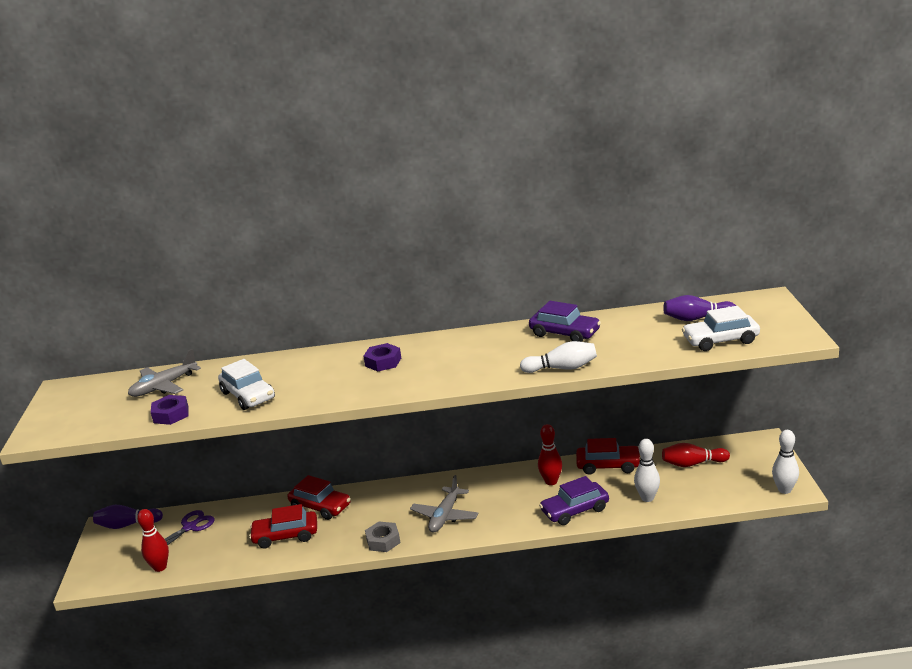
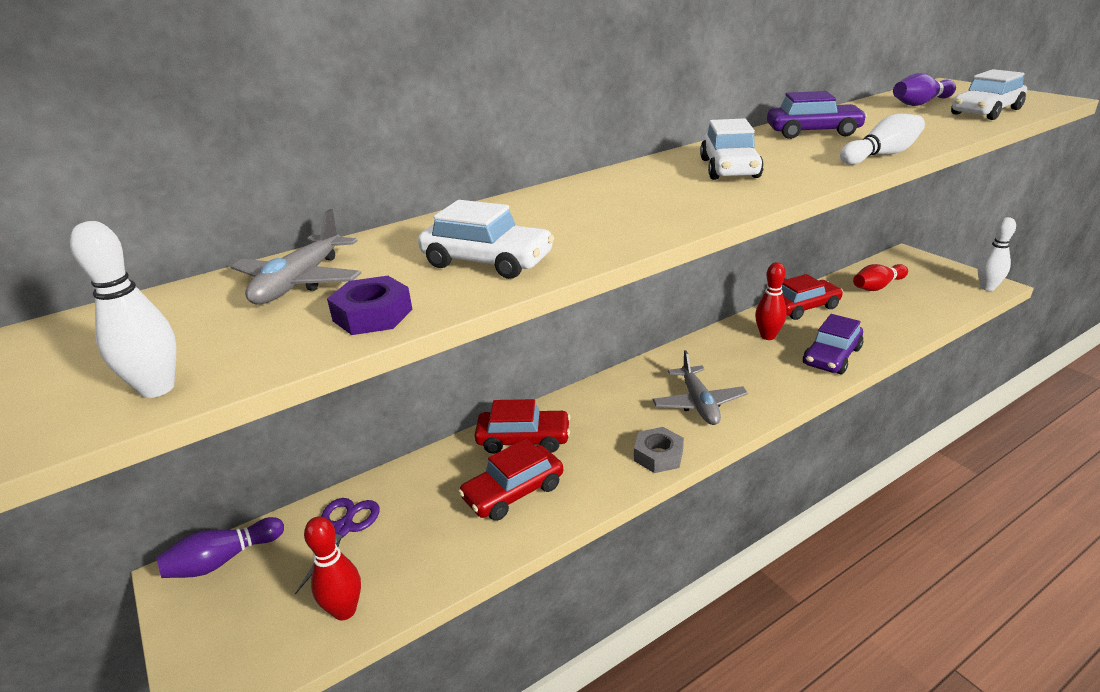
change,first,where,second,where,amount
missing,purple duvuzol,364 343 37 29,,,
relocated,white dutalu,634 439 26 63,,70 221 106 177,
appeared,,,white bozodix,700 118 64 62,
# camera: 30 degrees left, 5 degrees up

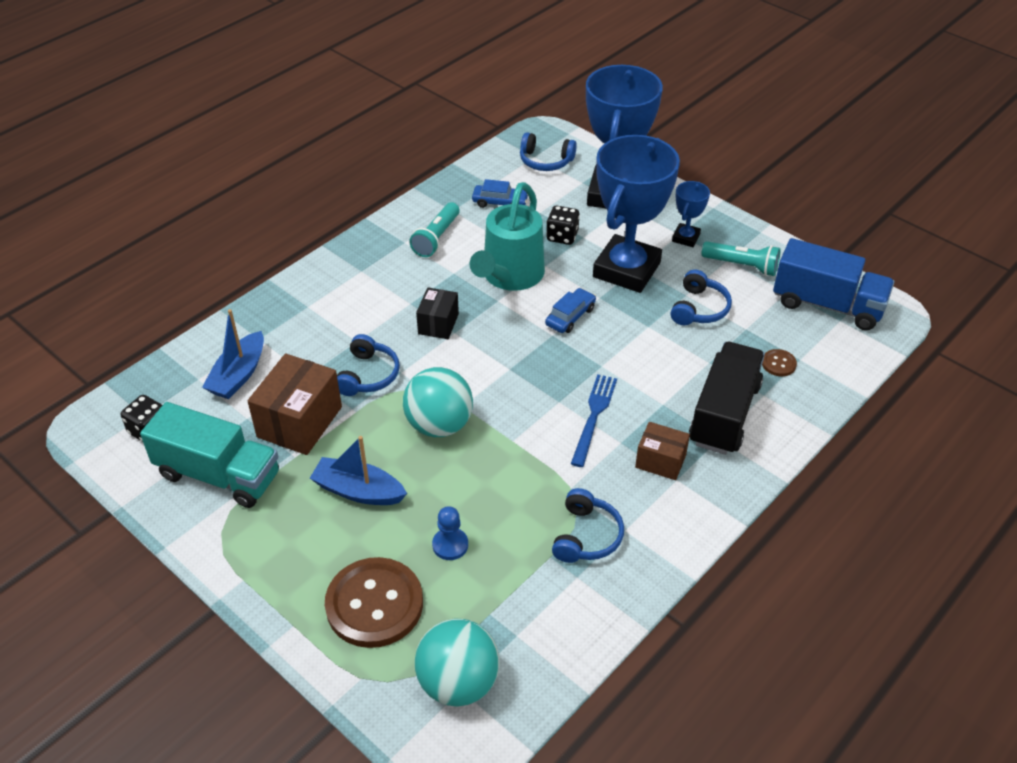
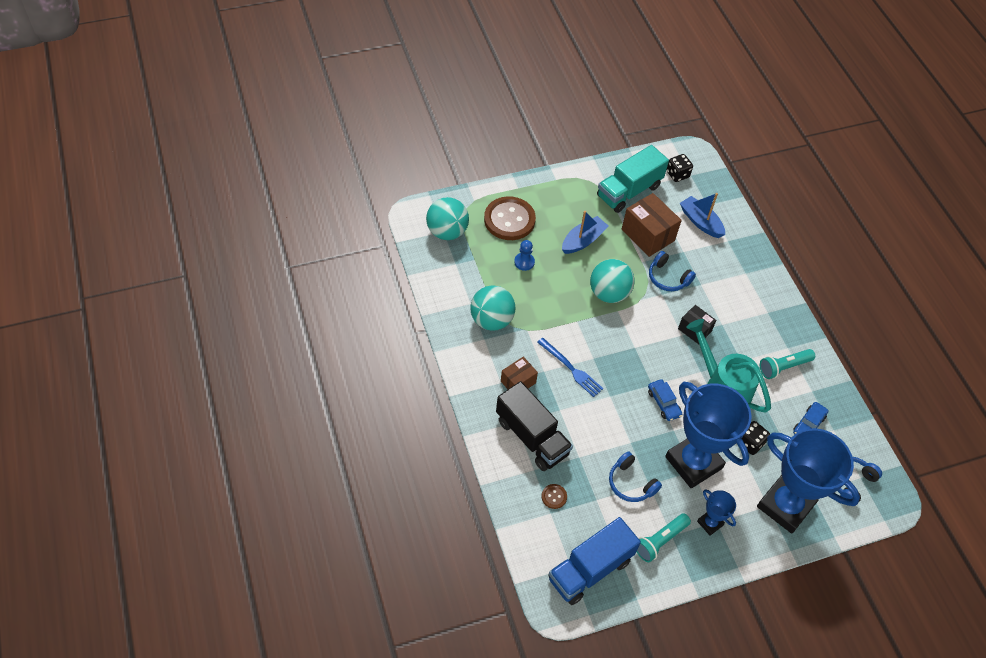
change,first,where,second,where,amount
spun,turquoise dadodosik,409 202 51 55,,760 349 55 30,75 degrees counterclockwise
exchanged,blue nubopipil,552 488 72 75,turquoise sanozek,470 285 45 46,
# camera: 115 degrees right, 10 degrees up

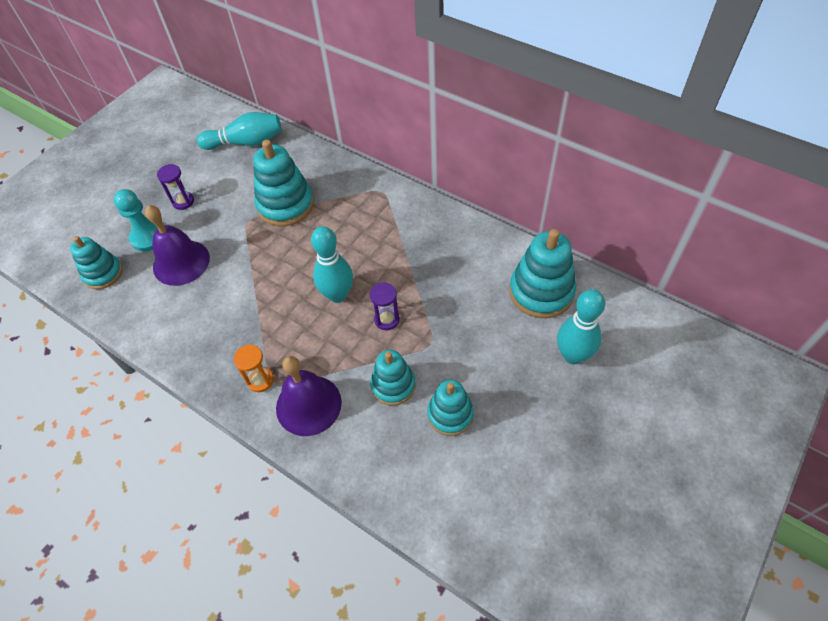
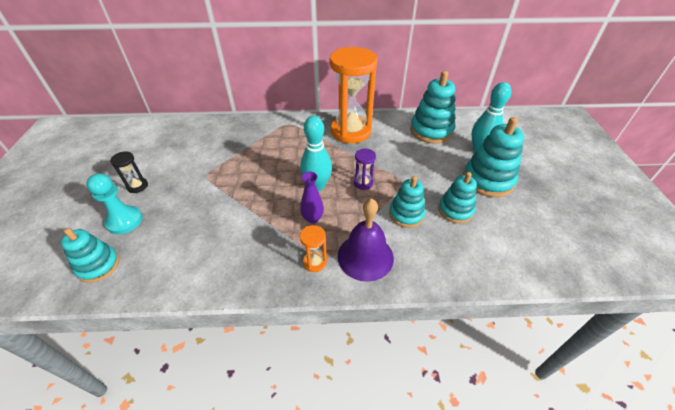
change,first,where,second,where,amount
missing,turquoise dutalu,197 112 85 38,,,
relocated,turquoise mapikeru,253 140 61 86,,463 117 61 80,
colour,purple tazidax,157 164 37 46,black tazidax,110 151 38 42,
missing,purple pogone,145 205 65 81,,,
appeared,,,orange tazidax,330 47 47 96,
appeared,,,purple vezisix,300 172 24 51,
# camera: 40 degrees left, 10 degrees down

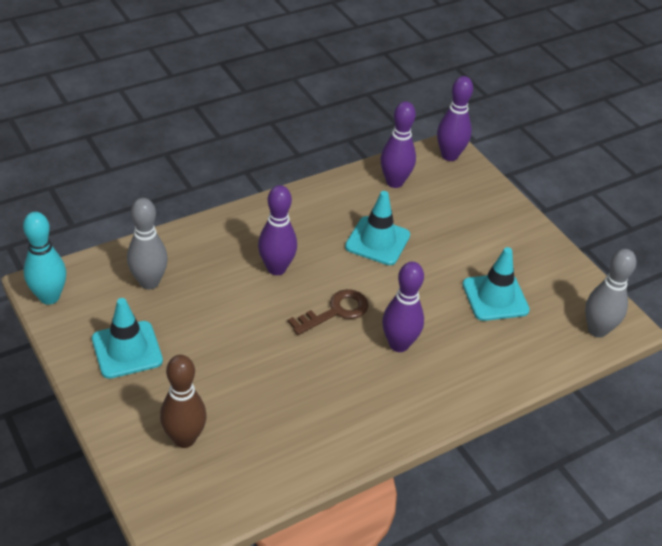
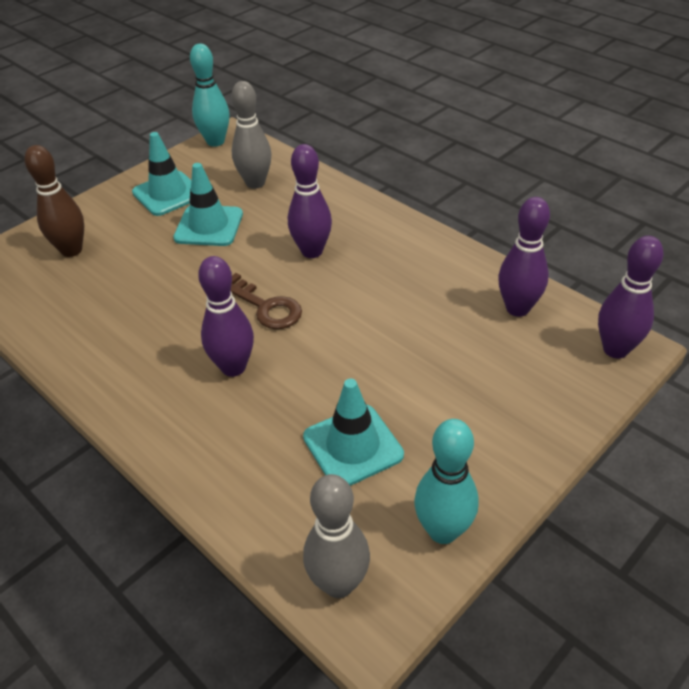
change,first,where,second,where,amount
relocated,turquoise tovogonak,345 191 65 74,,173 163 70 83,
appeared,,,turquoise dutalu,414 419 65 125,
# camera: 80 degrees right, 0 degrees up

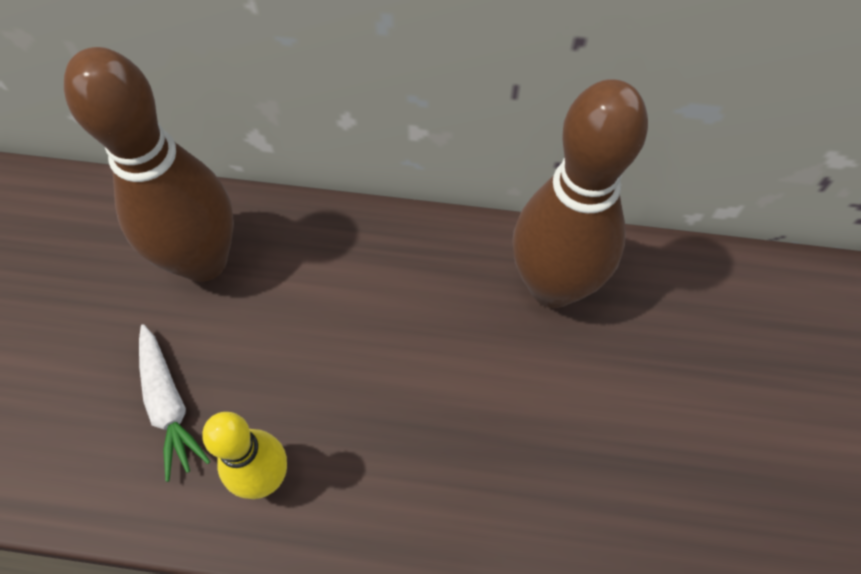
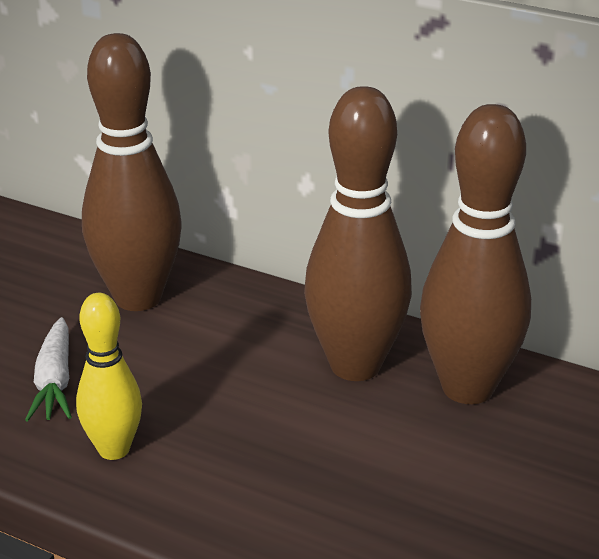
change,first,where,second,where,amount
appeared,,,brown dutalu,304 86 108 295,
# camera: 20 degrees right, 30 degrees down

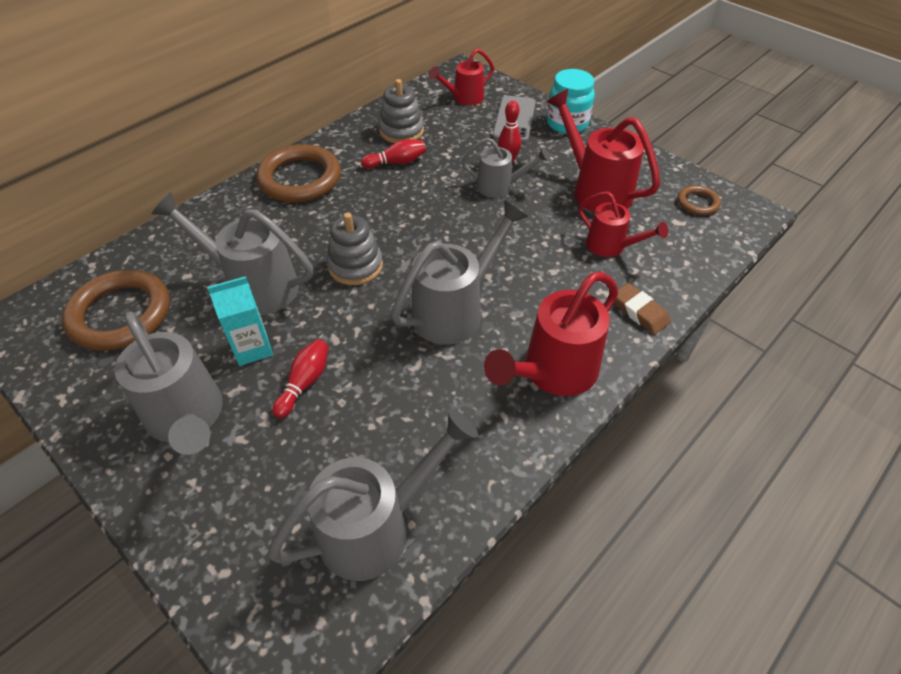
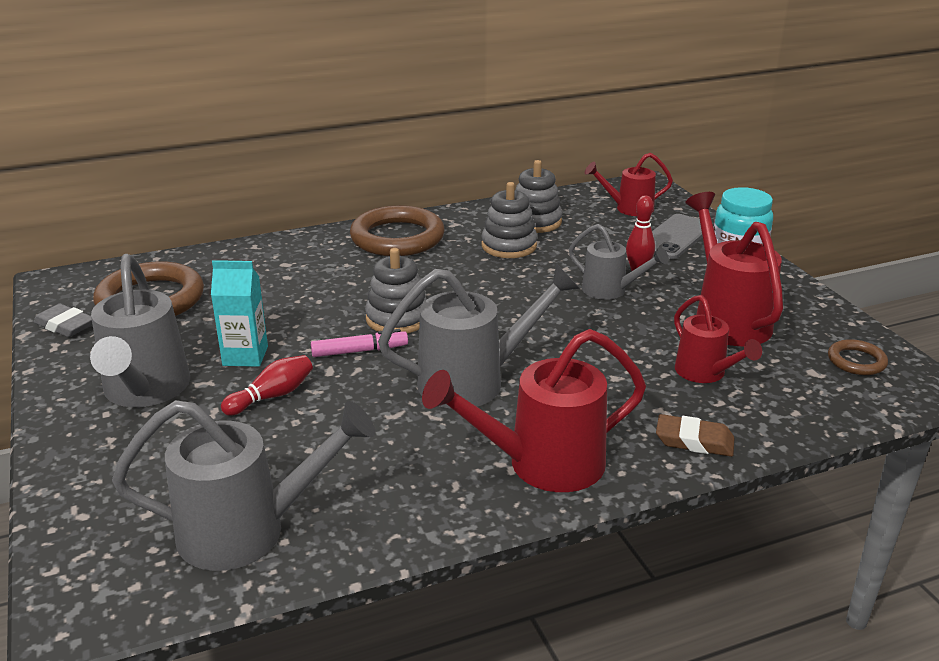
change,first,where,second,where,amount
exchanged,red dutalu,361 139 65 30,grey mapikeru,481 182 56 76,
missing,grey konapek,152 192 161 123,,,
spun,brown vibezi,615 283 56 52,,656 414 78 43,60 degrees counterclockwise
appeared,,,grey vibezi,34 304 58 33,
appeared,,,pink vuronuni,311 329 97 28,
# camera: 25 degrees right, 20 degrees down

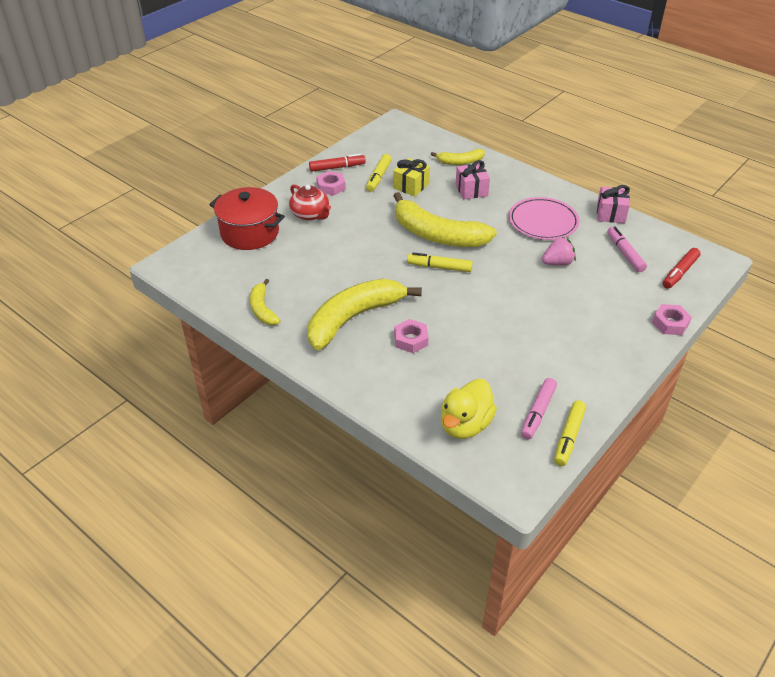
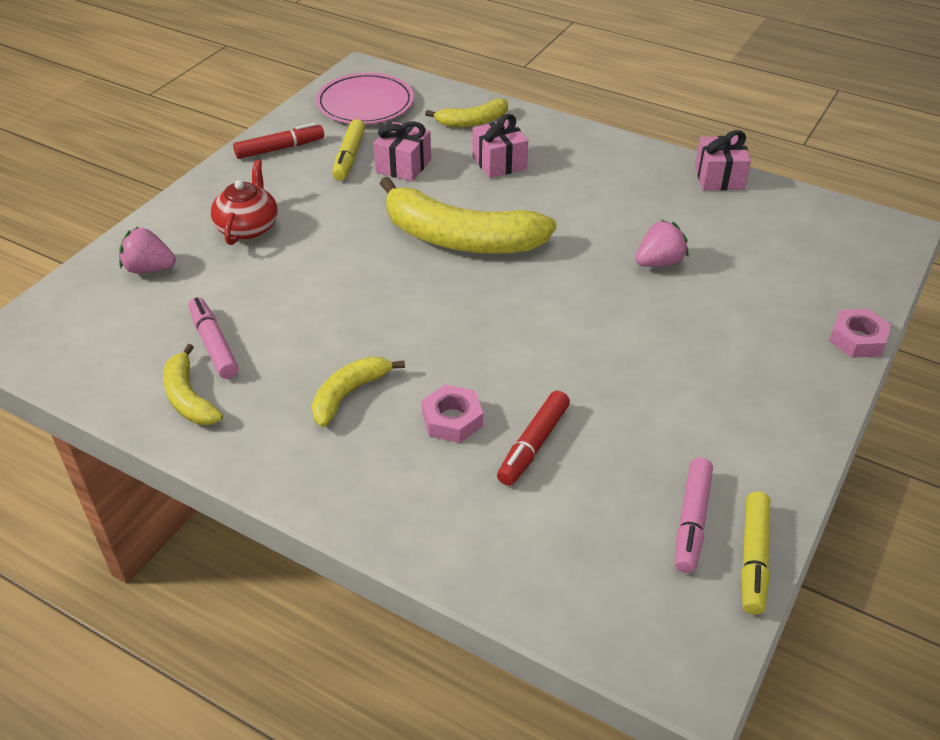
change,first,where,second,where,amount
colour,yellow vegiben,393 158 37 38,pink vegiben,373 121 58 61,
missing,pink duvuzol,316 171 30 25,,,
spun,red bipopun,289 184 42 37,,211 160 67 85,120 degrees counterclockwise
exchanged,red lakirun,209 187 76 63,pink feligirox,119 227 57 47,
relocated,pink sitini,509 197 71 43,,316 73 98 51,
relocated,pink vuronuni,607 227 40 45,,189 297 50 82,
relocated,red vuronuni,663 248 38 41,,497 391 73 95,
missing,yellow vuronuni,407 252 66 20,,,
size,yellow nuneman,308 279 114 71,,312 357 93 70,x0.51
missing,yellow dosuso,441 379 56 60,,,
# camera: 10 degrees left, 0 degrees up

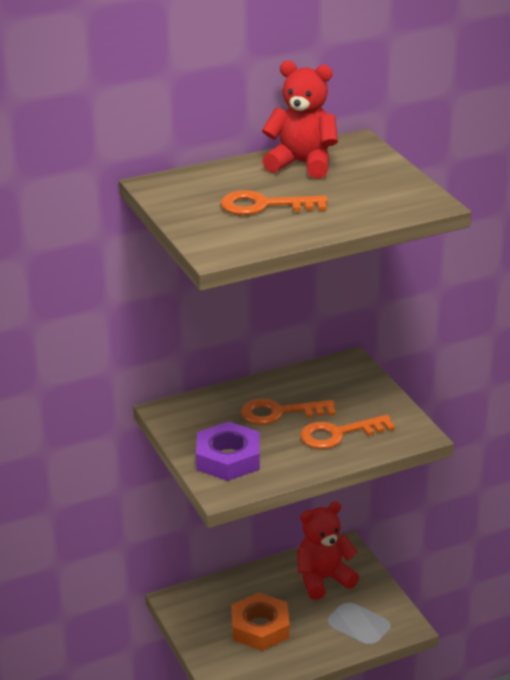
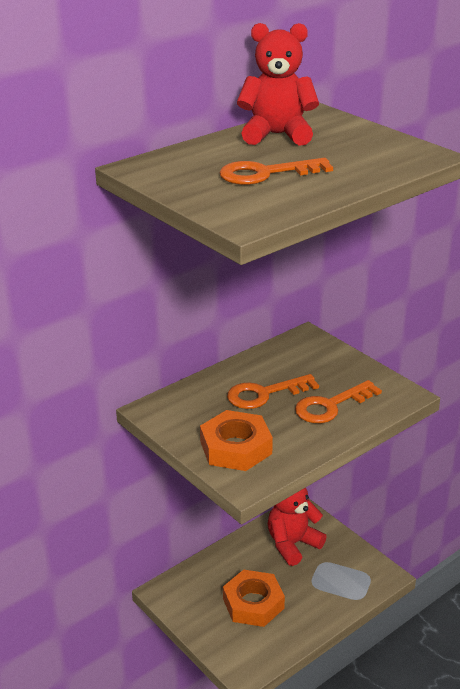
change,first,where,second,where,amount
colour,purple duvuzol,196 422 64 59,orange duvuzol,200 410 73 61,
# camera: 15 degrees left, 0 degrees up

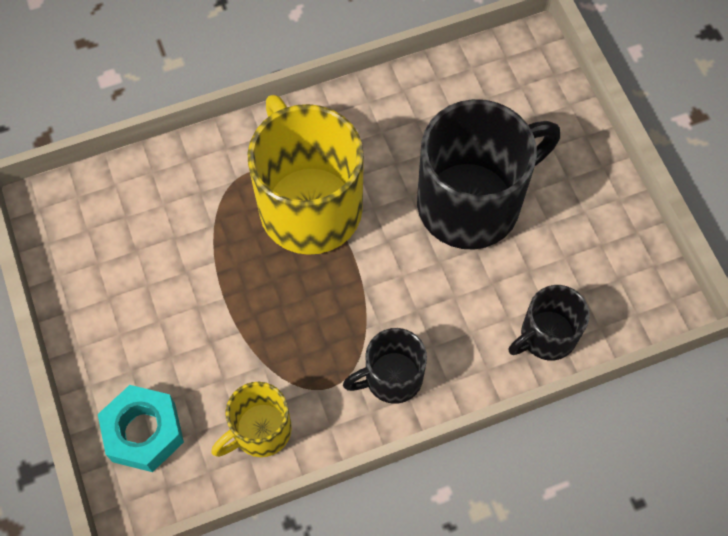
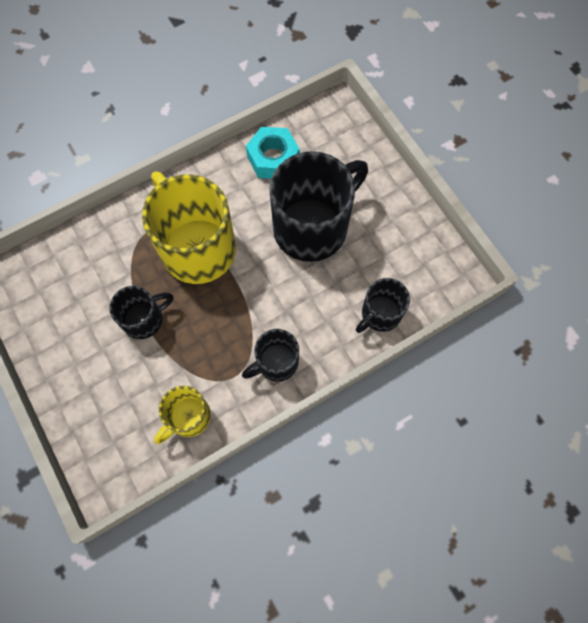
change,first,where,second,where,amount
relocated,turquoise duvuzol,98 385 86 87,,246 127 54 52,
appeared,,,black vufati,109 286 64 53,
# camera: 10 degrees left, 5 degrees up

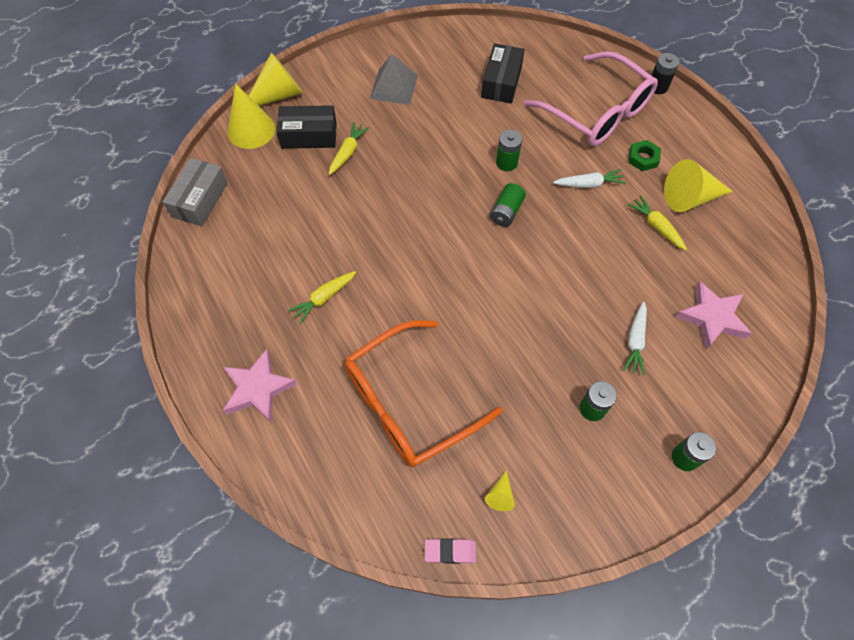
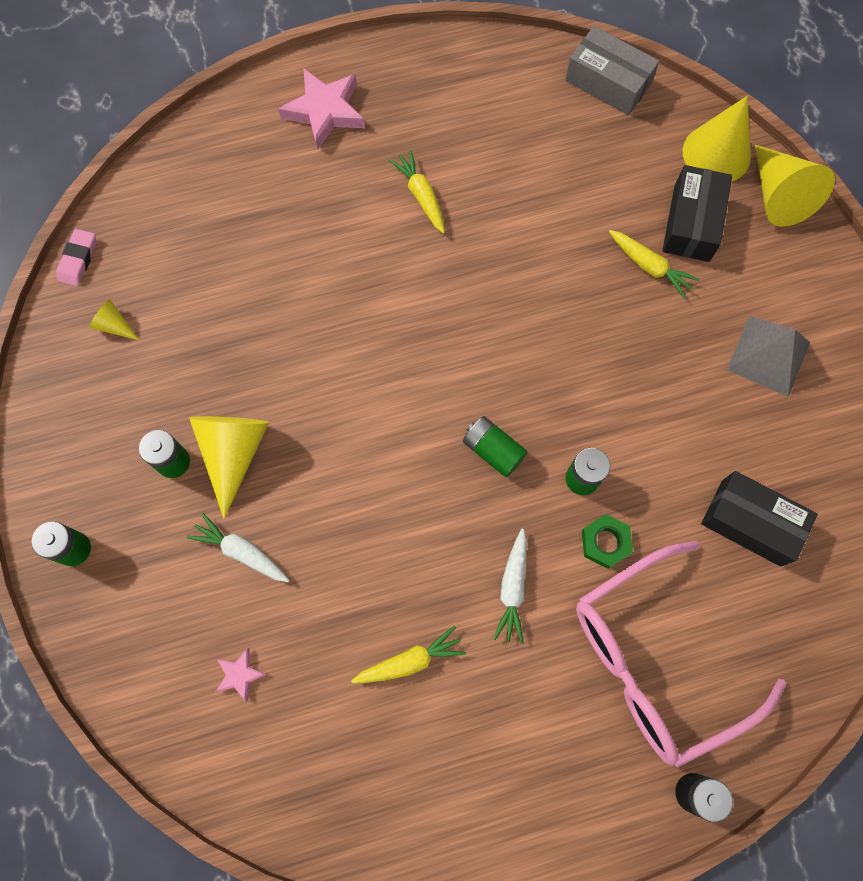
change,first,where,second,where,amount
relocated,green duvuzol,628 140 33 31,,582 514 51 55,
relocated,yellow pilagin,664 159 69 53,,189 416 80 103,
size,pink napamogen,675 281 77 69,,216 648 51 54,x0.50
missing,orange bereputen,345 320 158 147,,,
# camera: 105 degrees right, 10 degrees up

